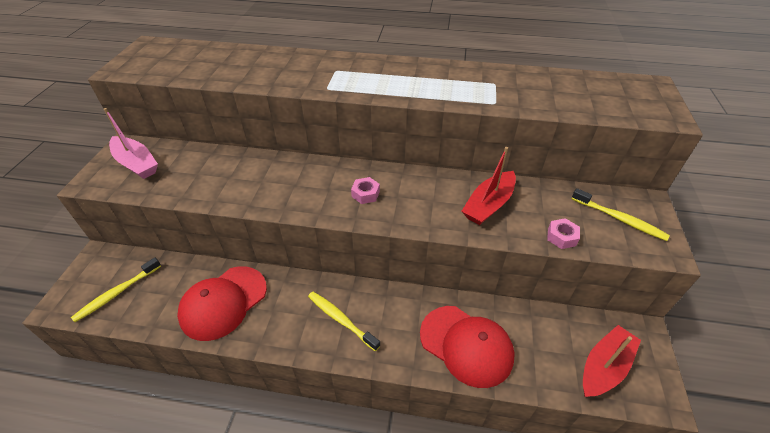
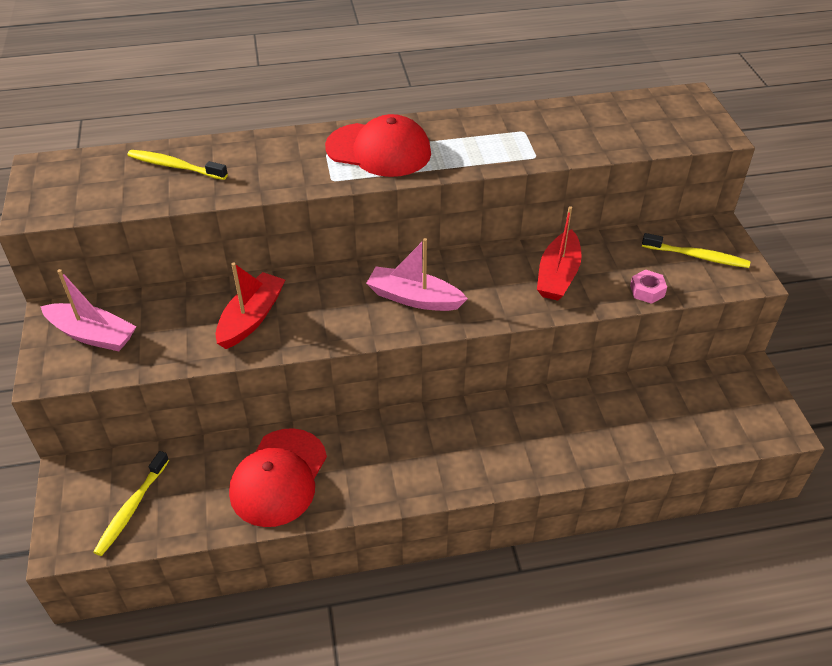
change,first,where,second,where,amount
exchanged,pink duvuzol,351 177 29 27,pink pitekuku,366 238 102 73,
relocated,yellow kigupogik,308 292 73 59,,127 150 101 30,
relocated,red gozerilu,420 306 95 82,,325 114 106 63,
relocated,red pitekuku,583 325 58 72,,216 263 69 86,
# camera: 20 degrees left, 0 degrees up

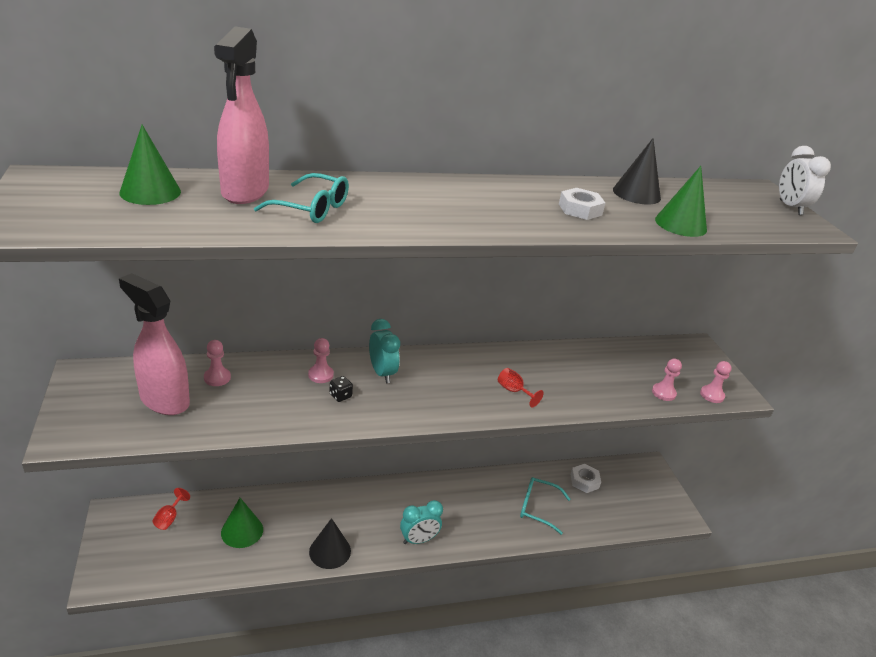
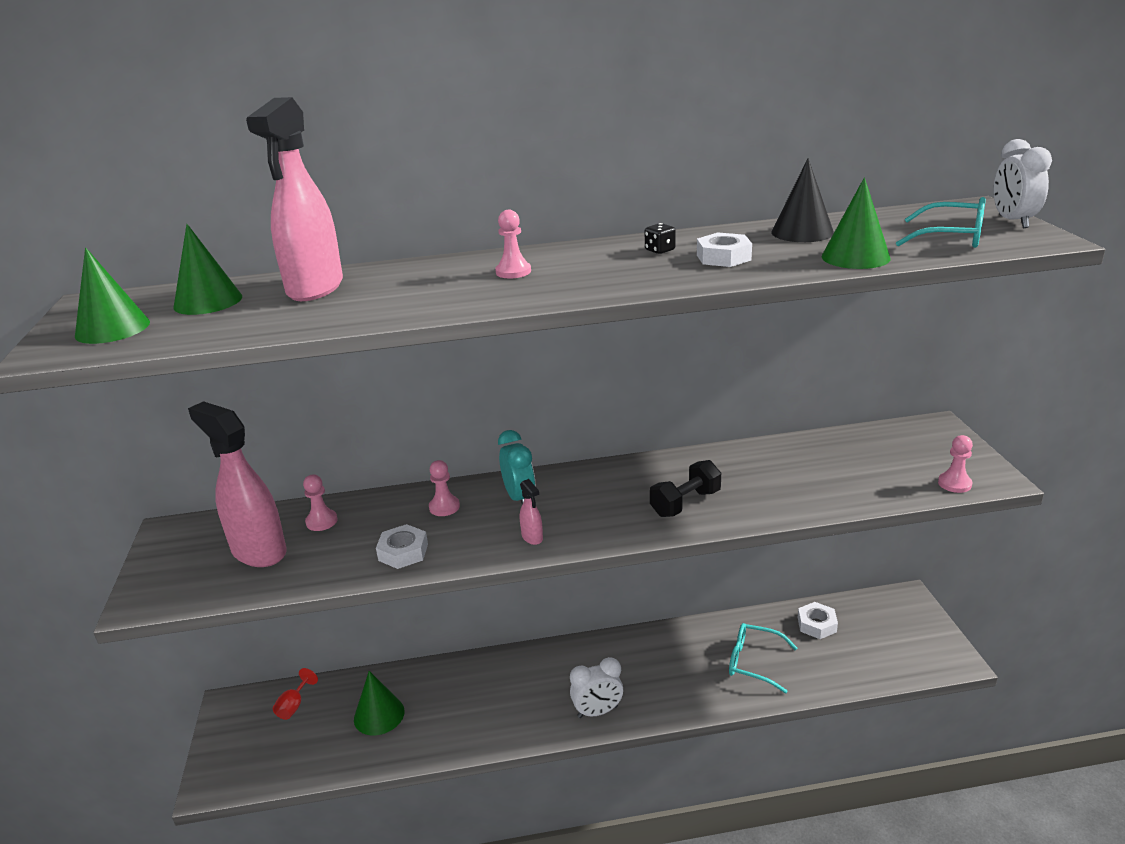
change,first,where,second,where,amount
relocated,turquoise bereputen,254 173 95 50,,896 197 90 51,
relocated,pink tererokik,652 359 30 42,,495 210 36 68,
exchanged,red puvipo,498 368 46 39,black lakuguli,650 460 71 57,
relocated,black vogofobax,329 376 24 26,,645 223 31 31,
colour,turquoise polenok,400 500 43 44,white polenok,570 657 53 61,
missing,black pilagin,309 518 42 51,,,
appeared,,,green pilagin,75 247 75 97,
appeared,,,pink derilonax,520 479 23 66,
appeared,,,white duvuzol,376 524 52 45,
# camera: 10 degrees right, 5 degrees down

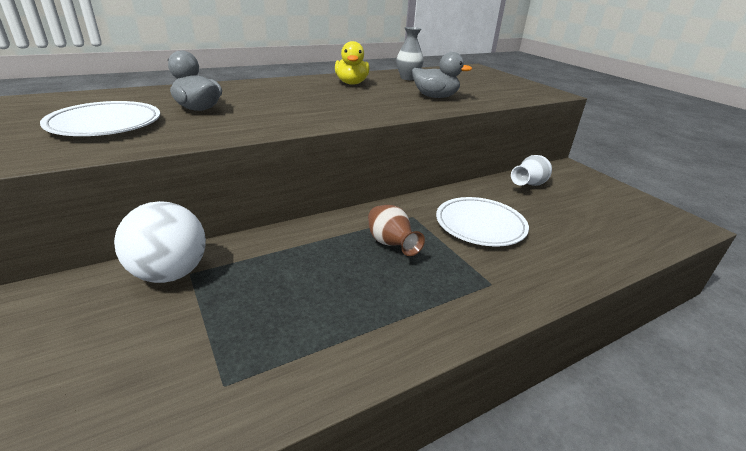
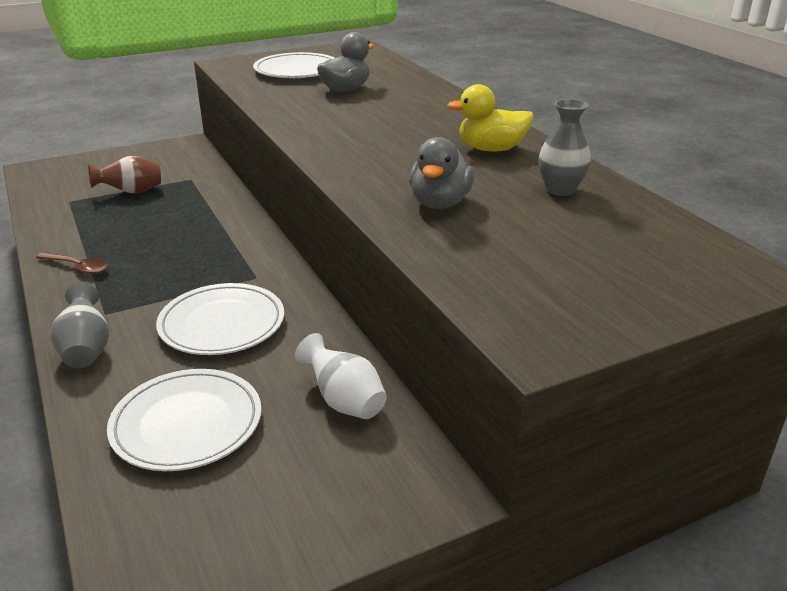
change,first,where,second,where,amount
missing,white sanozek,114 201 92 82,,,
relocated,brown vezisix,368 205 57 51,,88 155 73 39,
appeared,,,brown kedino,36 252 72 22,
appeared,,,grey vezisix,51 283 58 85,
appeared,,,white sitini,107 369 155 102,
# camera: 95 degrees right, 0 degrees up

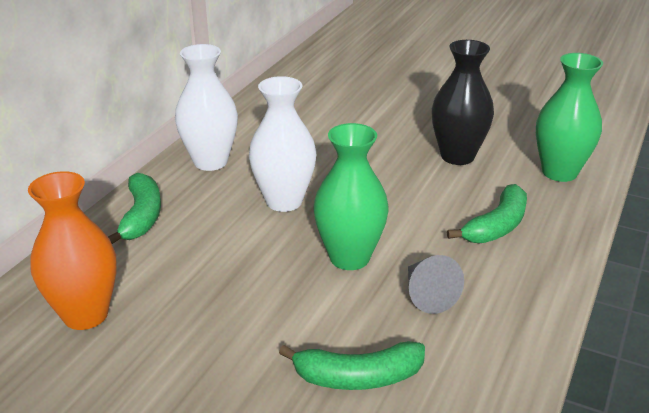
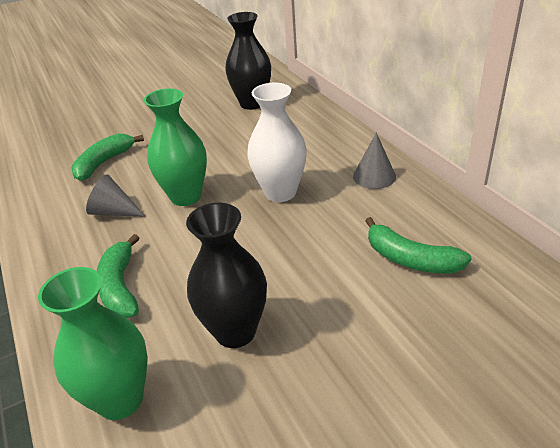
change,first,where,second,where,amount
exchanged,white vezisix,175 44 63 127,grey pilagin,353 132 43 57,
colour,orange vezisix,28 171 89 159,black vezisix,225 12 46 98,
relocated,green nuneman,108 173 53 71,,365 217 107 57,
# camera: 130 degrees right, 5 degrees up

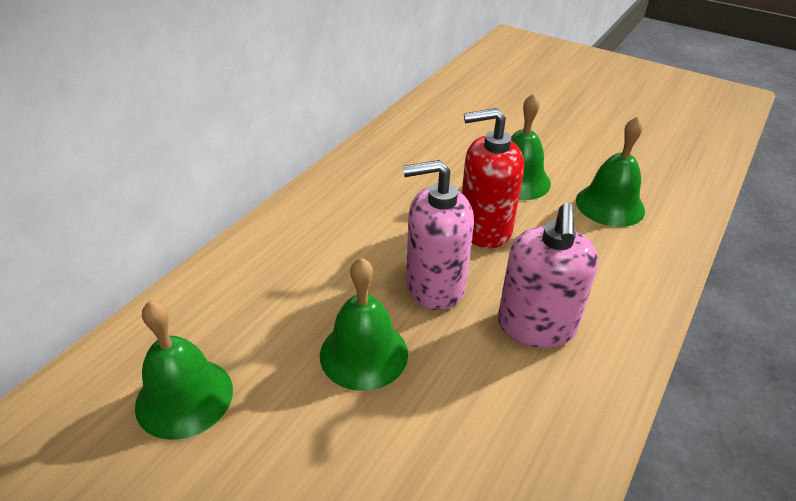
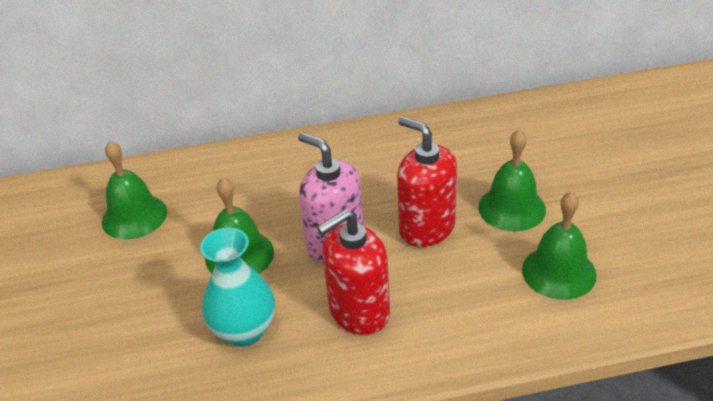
change,first,where,second,where,amount
colour,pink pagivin,498 203 100 145,red pagivin,317 209 73 126,
appeared,,,turquoise vezisix,200 227 75 120,
# camera: 50 degrees right, 0 degrees up

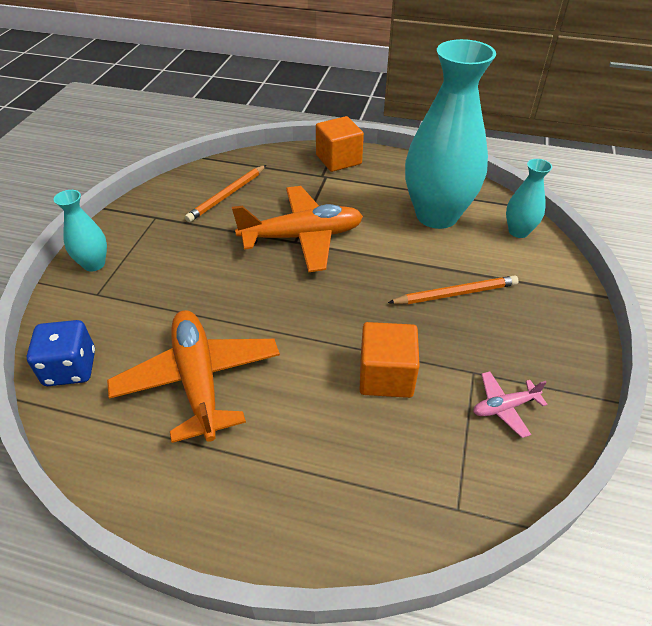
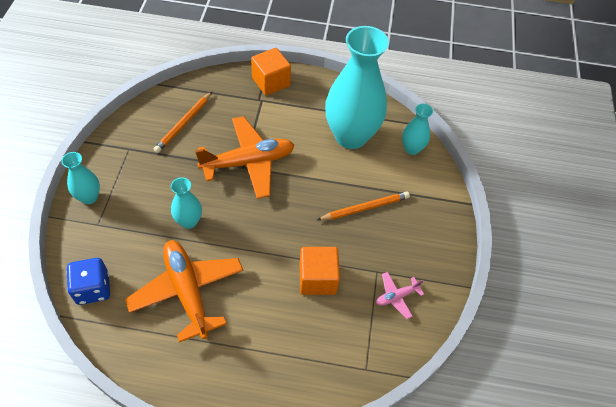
change,first,where,second,where,amount
appeared,,,turquoise vezisix,171 177 31 52,
# camera: 10 degrees left, 10 degrees up

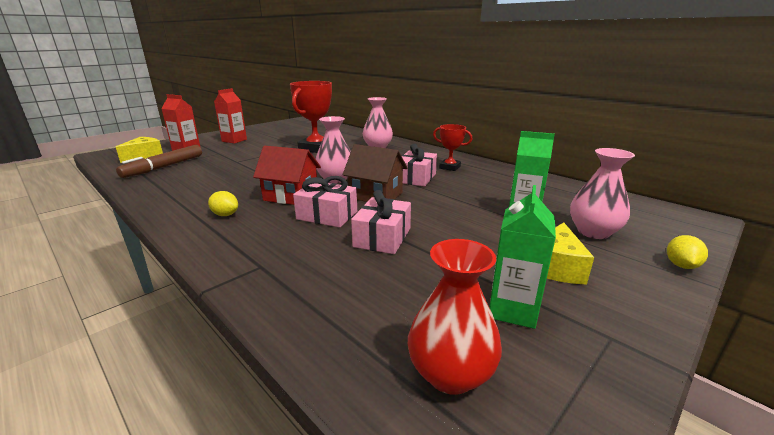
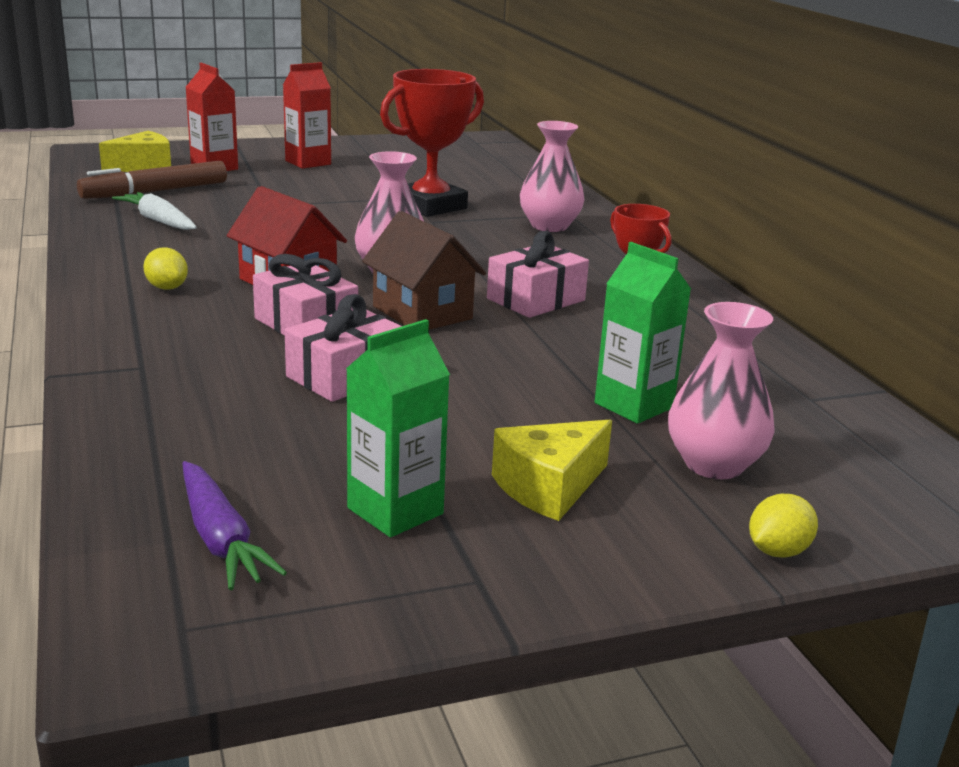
change,first,where,second,where,amount
exchanged,red vezisix,408 239 94 156,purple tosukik,182 461 105 129,
appeared,,,white tosukik,112 192 85 38,
# camera: 25 degrees right, 0 degrees up

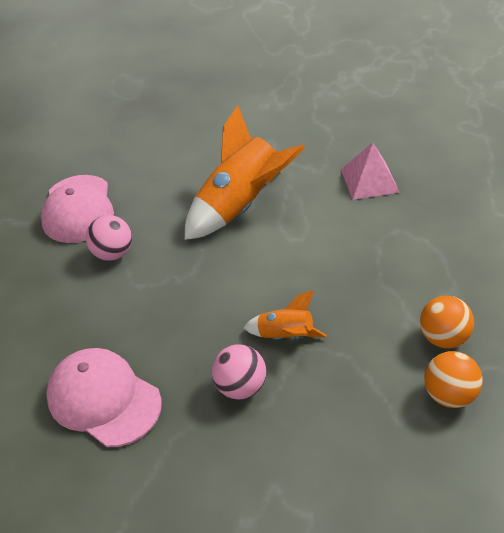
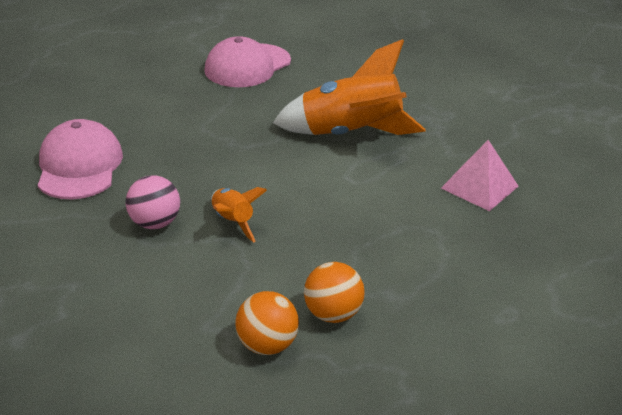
change,first,where,second,where,amount
missing,pink sanozek,86 215 46 46,,,
# camera: 45 degrees right, 10 degrees down

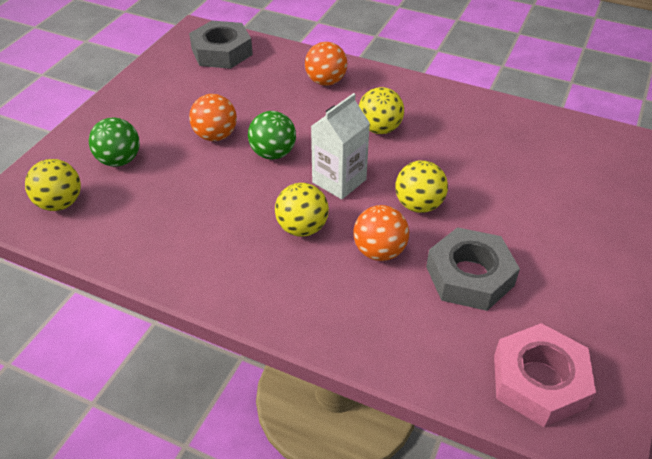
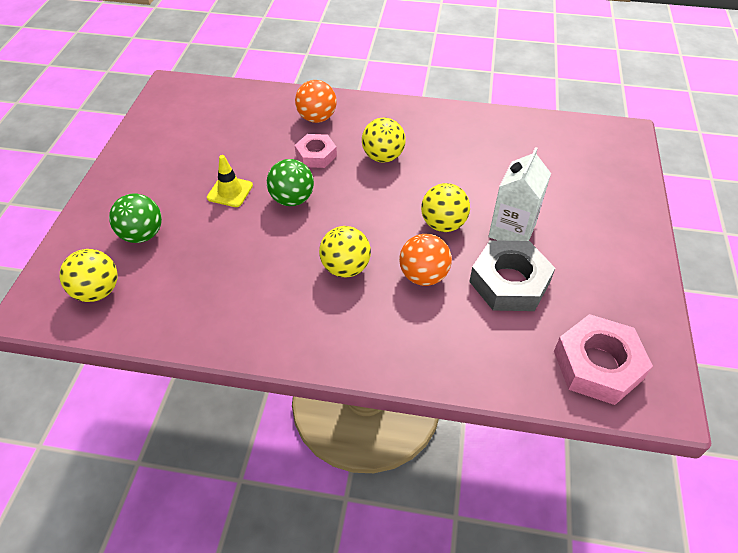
change,first,where,second,where,amount
missing,grey duvuzol,189 21 64 48,,,
relocated,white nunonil,311 93 59 106,,488 147 63 94,
exchanged,orange sanozek,189 94 48 47,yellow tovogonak,207 155 46 52,
appeared,,,pink duvuzol,295 134 42 34,
# camera: 15 degrees left, 5 degrees up

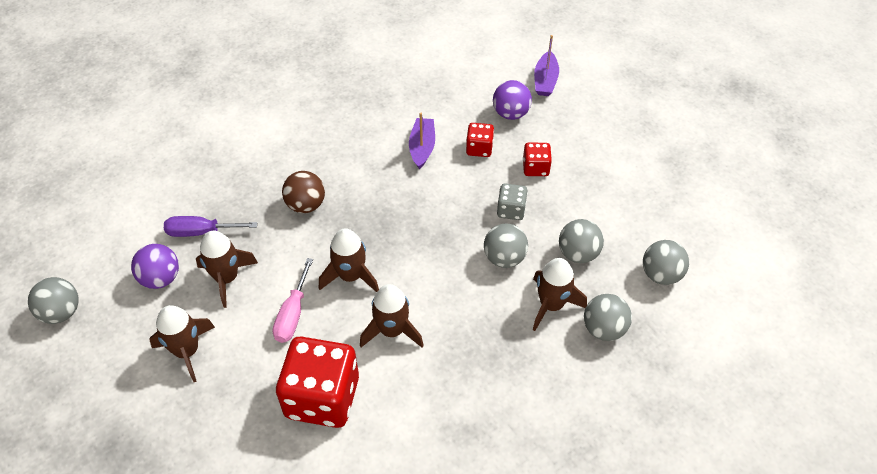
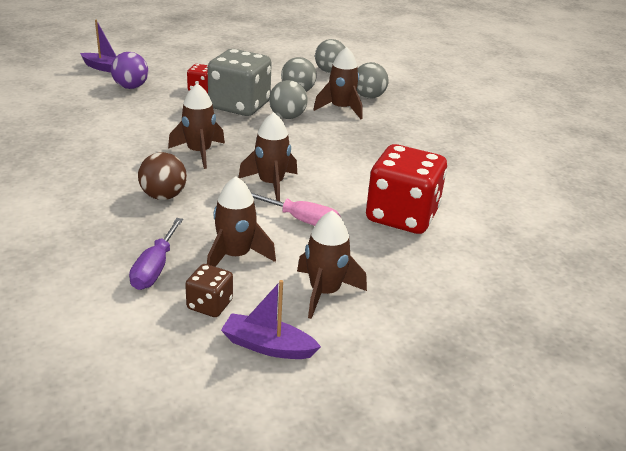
change,first,where,second,where,amount
relocated,purple pitekuku,409 113 26 56,,221 280 100 79,
missing,red vogofobax,466 123 28 34,,,
size,grey vogofobax,497 183 31 37,,207 49 65 67,x2.10
exchanged,purple sanozek,131 244 48 45,brown vogofobax,185 264 48 53,
missing,grey sanozek,28 277 51 47,,,
relocated,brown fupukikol,360 284 64 63,,168 83 57 86,
# camera: 80 degrees left, 20 degrees down

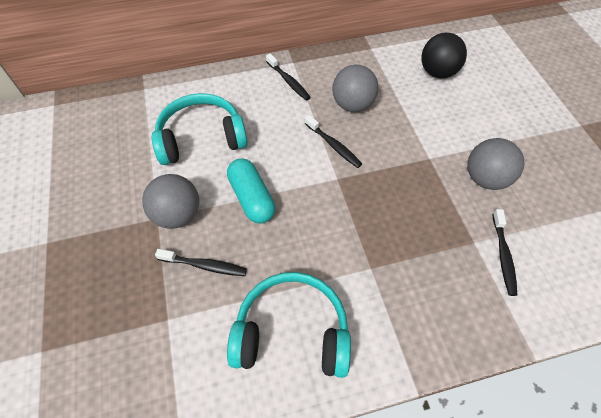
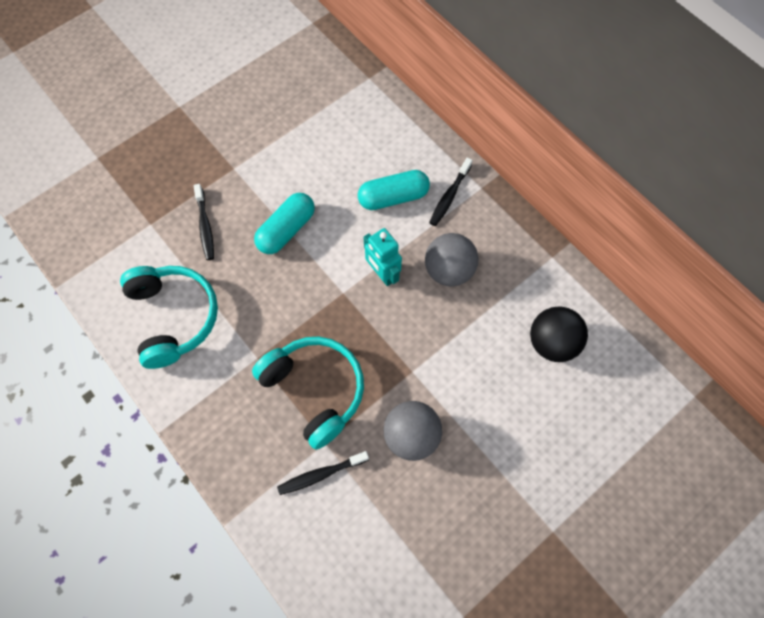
change,first,where,second,where,amount
relocated,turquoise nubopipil,152 93 96 72,,252 337 112 113,
exchanged,black kigupogik,305 115 57 53,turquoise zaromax,364 228 38 58,
missing,grey sanozek,142 174 57 55,,,
appeared,,,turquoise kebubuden,358 170 72 40,
# camera: 65 degrees right, 10 degrees up

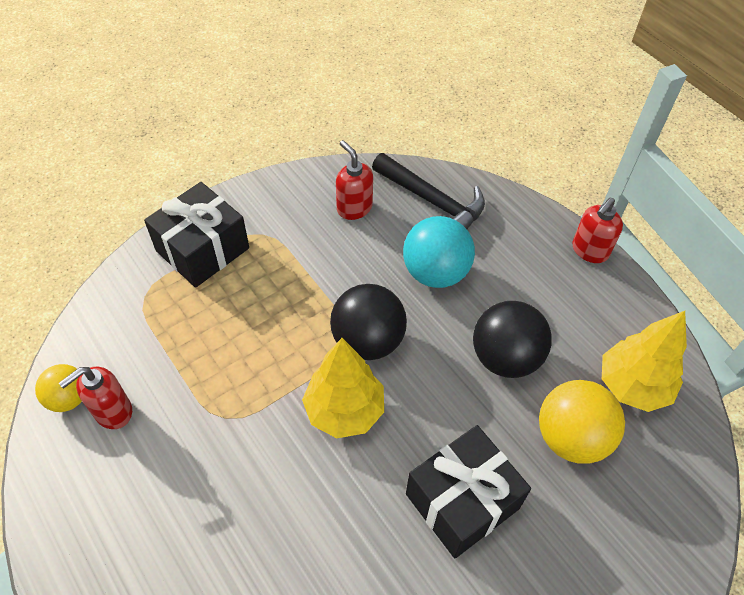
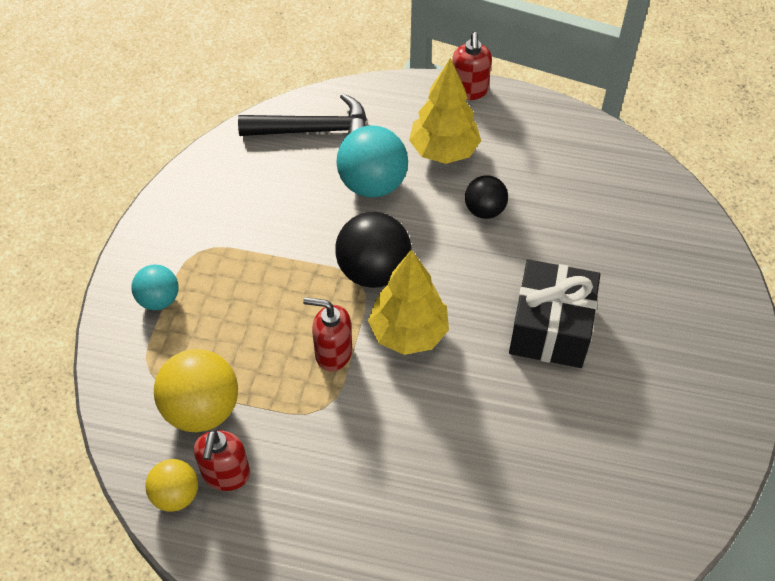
change,first,where,second,where,amount
relocated,red pagivin,336 140 37 80,,303 297 49 74,
exchanged,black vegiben,144 182 105 106,turquoise sanozek,131 264 48 46,
size,black sanozek,473 301 79 77,,465 175 43 44,x0.60
relocated,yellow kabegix,602 311 85 101,,409 58 72 106,
relocated,yellow sanozek,539 380 86 83,,154 349 84 83,
# camera: 40 degrees left, 0 degrees up

